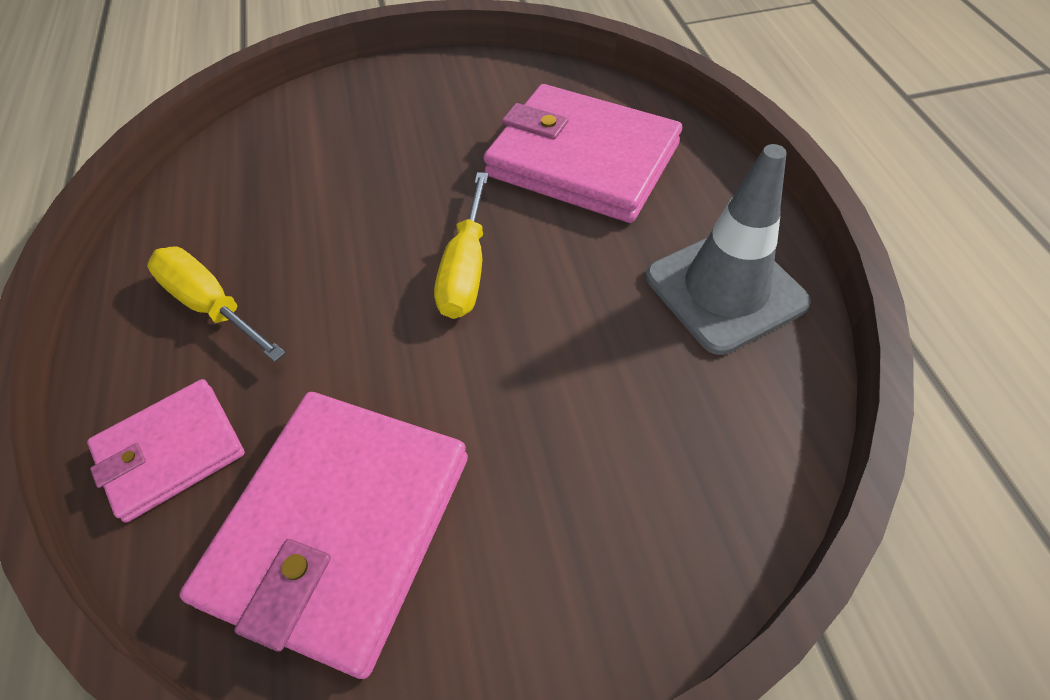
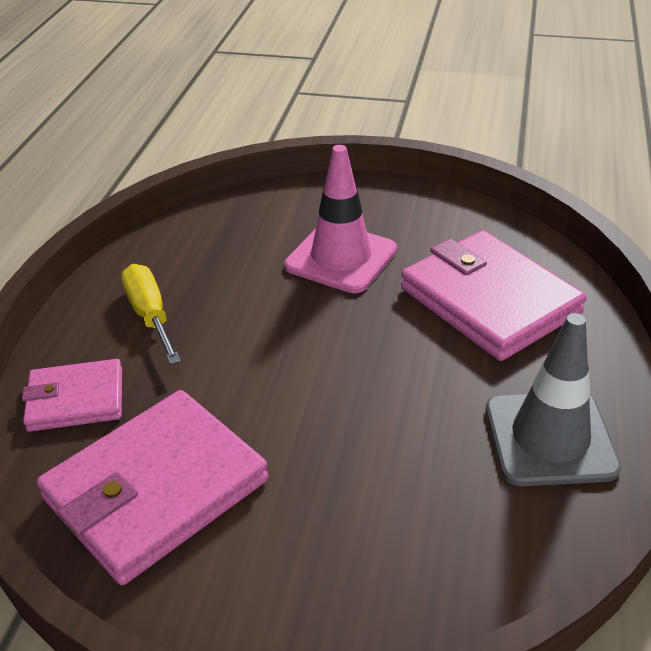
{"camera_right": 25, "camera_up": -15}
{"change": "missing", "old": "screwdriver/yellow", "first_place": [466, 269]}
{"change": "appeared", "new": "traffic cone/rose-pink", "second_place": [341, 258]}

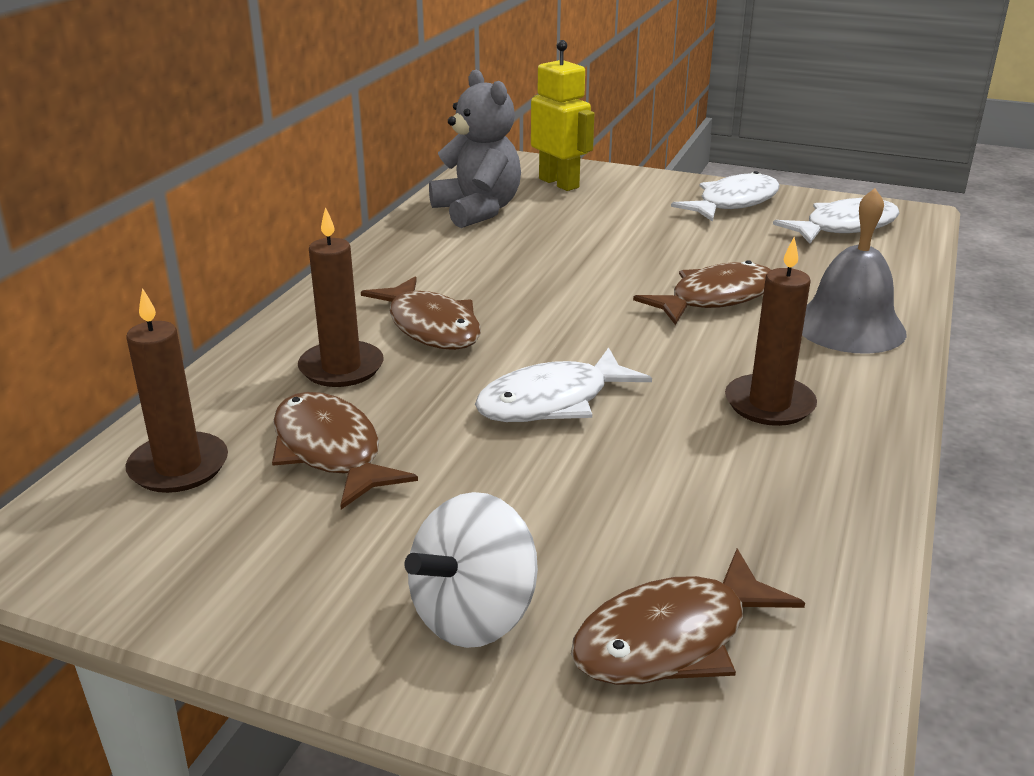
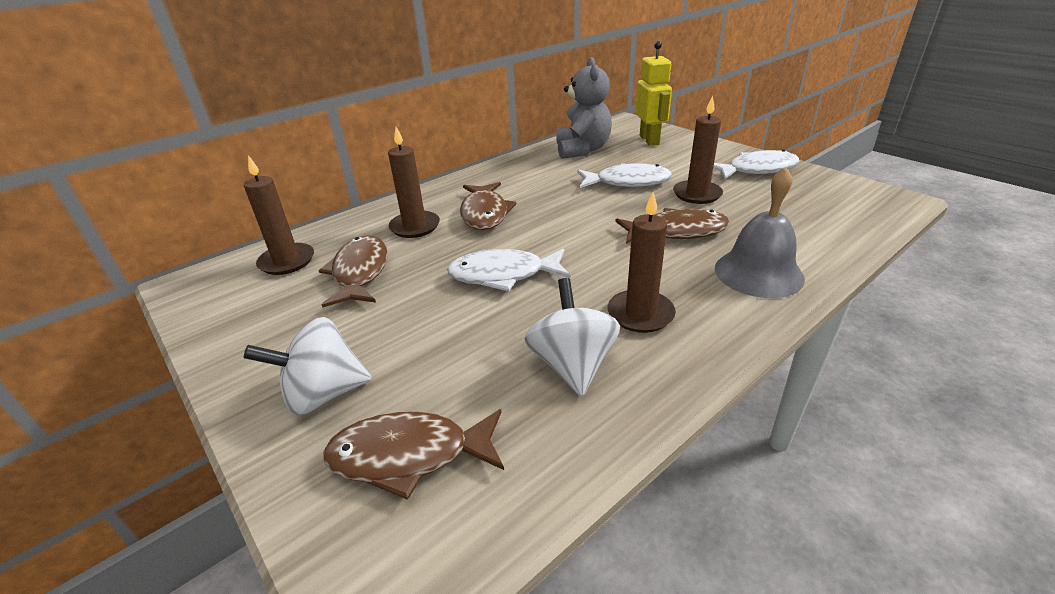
{"camera_right": 30, "camera_up": 5}
{"change": "appeared", "new": "whirligig/pure white", "second_place": [572, 365]}
{"change": "appeared", "new": "wax candle/russet", "second_place": [697, 194]}
{"change": "relocated", "old": "toy fish/pure white", "first_place": [844, 227], "second_place": [627, 182]}

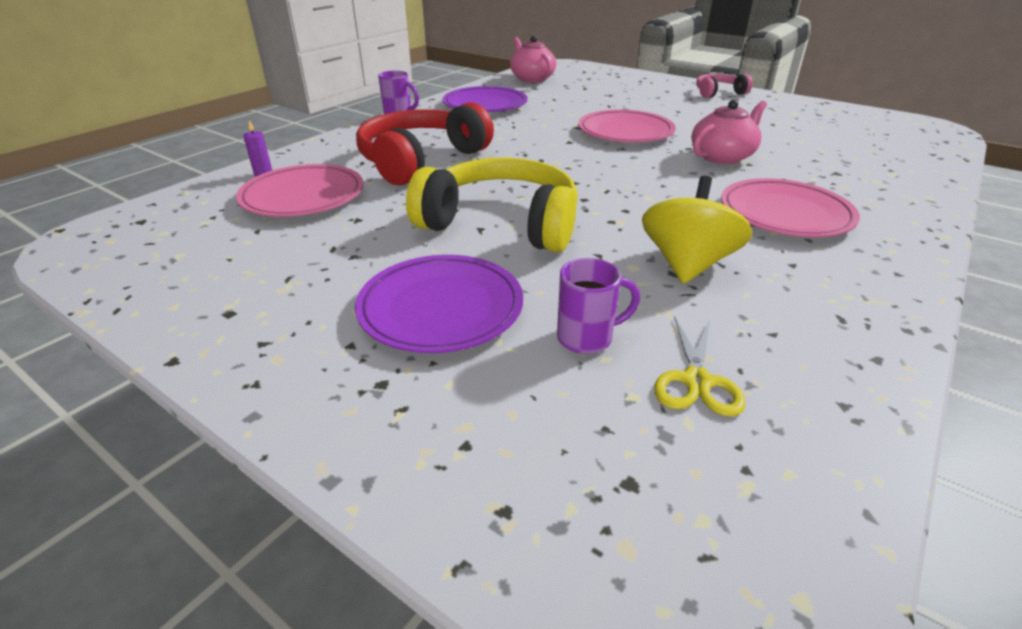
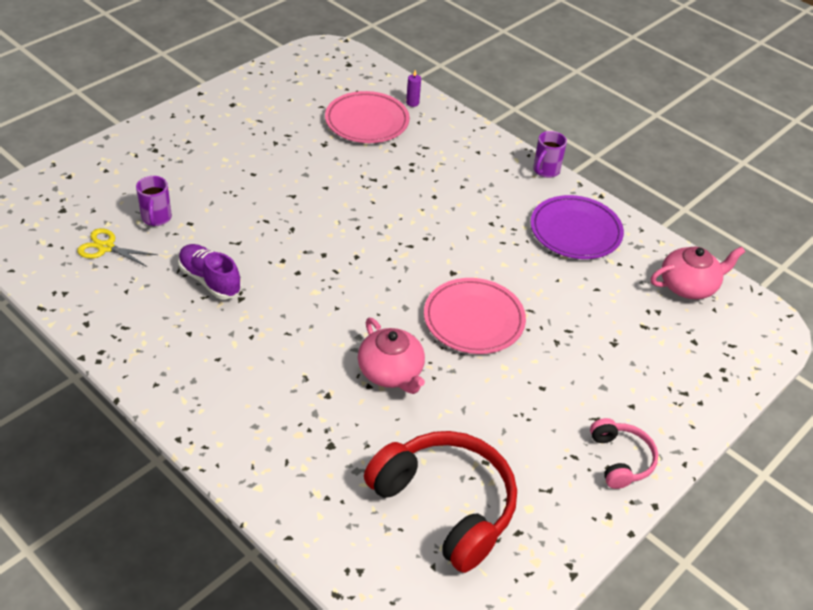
{"camera_right": 95, "camera_up": 10}
{"change": "missing", "old": "plate/royal purple", "first_place": [441, 308]}
{"change": "missing", "old": "headphones/yellow", "first_place": [501, 223]}
{"change": "missing", "old": "plate/rose-pink", "first_place": [785, 214]}
{"change": "relocated", "old": "headphones/scarlet", "first_place": [421, 160], "second_place": [445, 505]}
{"change": "exchanged", "old": "whirligig/yellow", "new": "shoe/royal purple", "first_place": [687, 264], "second_place": [210, 280]}

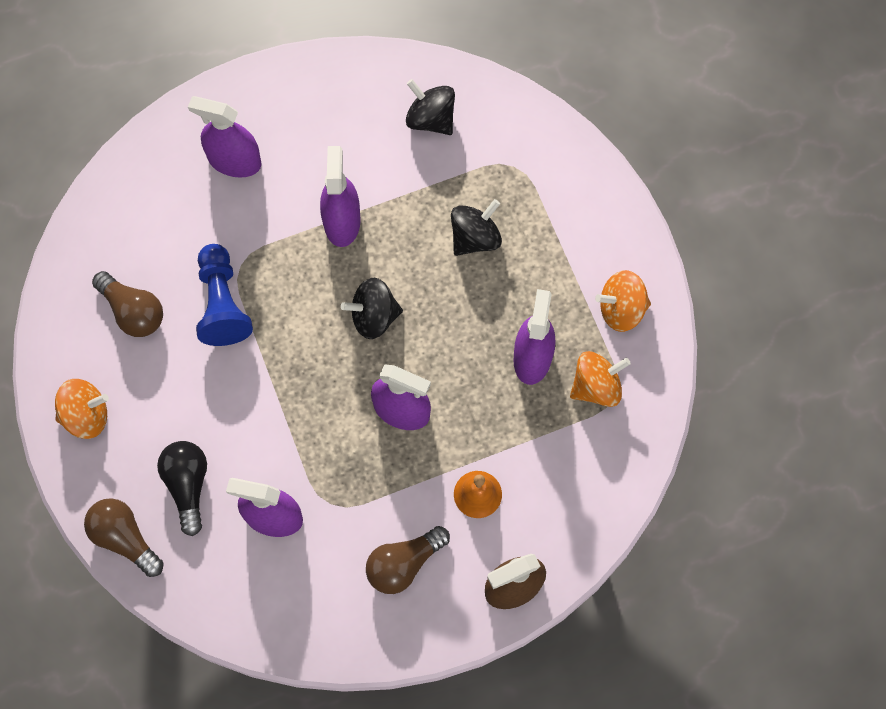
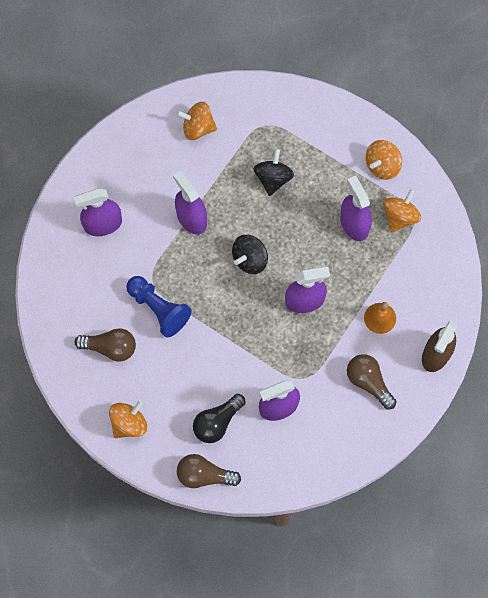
{"camera_right": -35, "camera_up": 0}
{"change": "colour", "old": "whirligig/ebony", "new": "whirligig/orange", "first_place": [430, 118], "second_place": [198, 128]}
{"change": "spun", "old": "lightbulb/ebony", "first_place": [188, 485], "second_place": [217, 422], "degrees": -90}
{"change": "spun", "old": "lightbulb/russet", "first_place": [404, 563], "second_place": [368, 382], "degrees": 120}

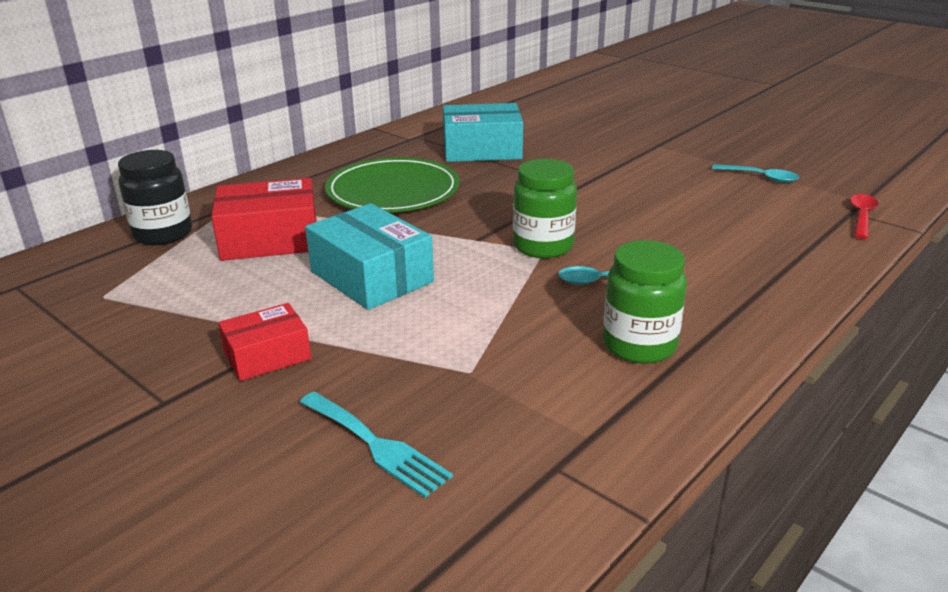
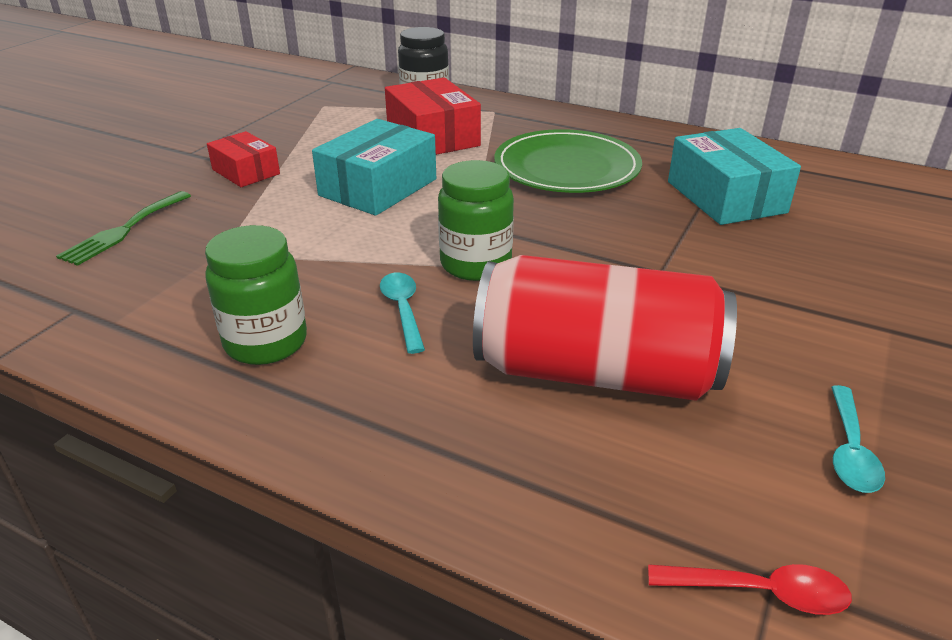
{"camera_right": 75, "camera_up": 5}
{"change": "appeared", "new": "can/scarlet", "second_place": [595, 372]}
{"change": "colour", "old": "dinner fork/aqua", "new": "dinner fork/green", "first_place": [376, 445], "second_place": [124, 230]}

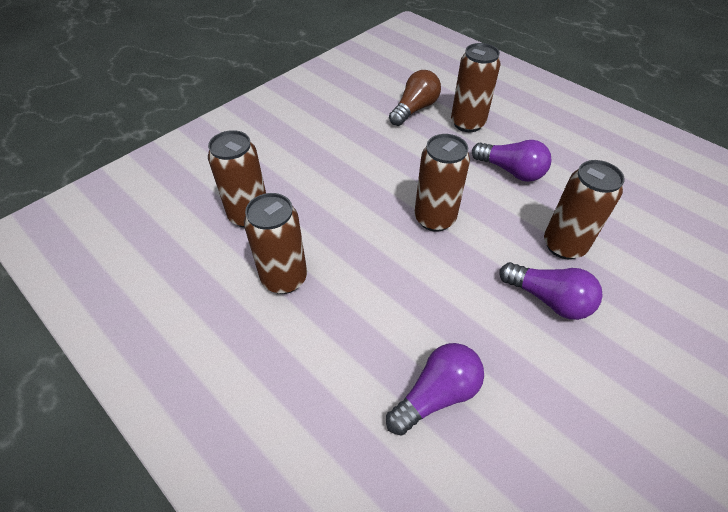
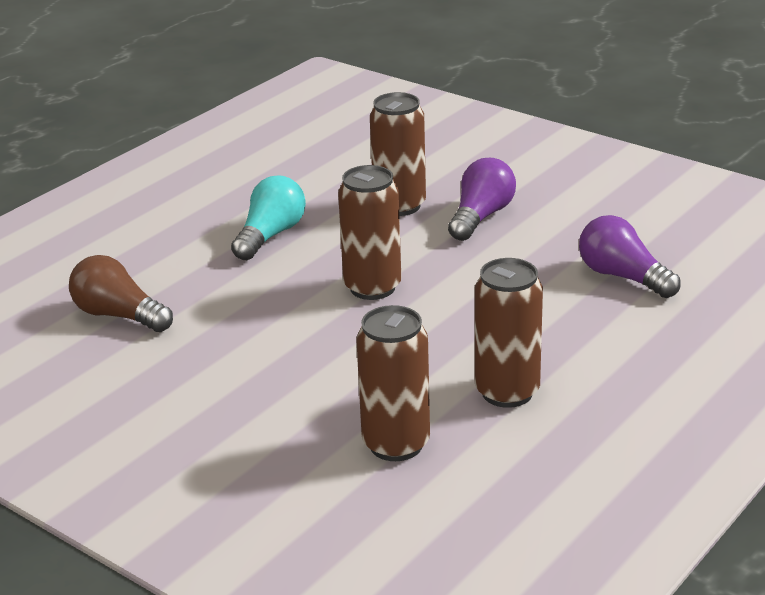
{"camera_right": -95, "camera_up": -20}
{"change": "missing", "old": "can/russet", "first_place": [467, 123]}
{"change": "colour", "old": "lightbulb/royal purple", "new": "lightbulb/aqua", "first_place": [511, 171], "second_place": [270, 235]}

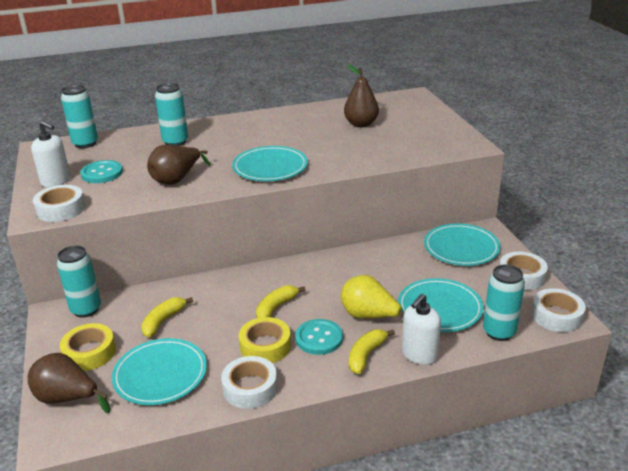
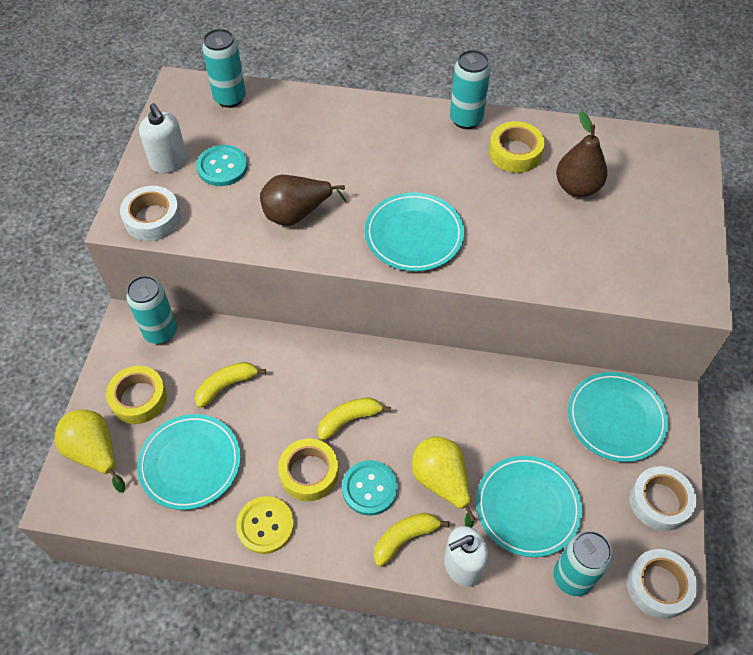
{"camera_right": 25, "camera_up": 25}
{"change": "appeared", "new": "tape/yellow", "second_place": [515, 153]}
{"change": "relocated", "old": "can/aqua", "first_place": [175, 142], "second_place": [466, 119]}
{"change": "exchanged", "old": "tape/pure white", "new": "shirt button/yellow", "first_place": [250, 388], "second_place": [265, 525]}
{"change": "colour", "old": "toy pear/russet", "new": "toy pear/yellow", "first_place": [67, 398], "second_place": [95, 453]}

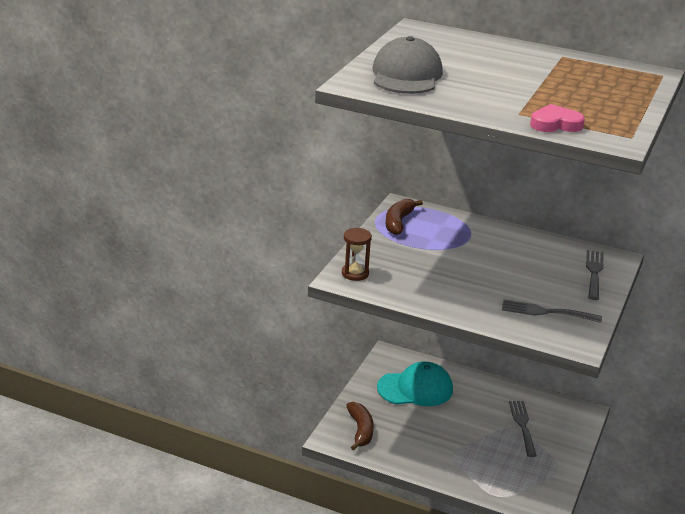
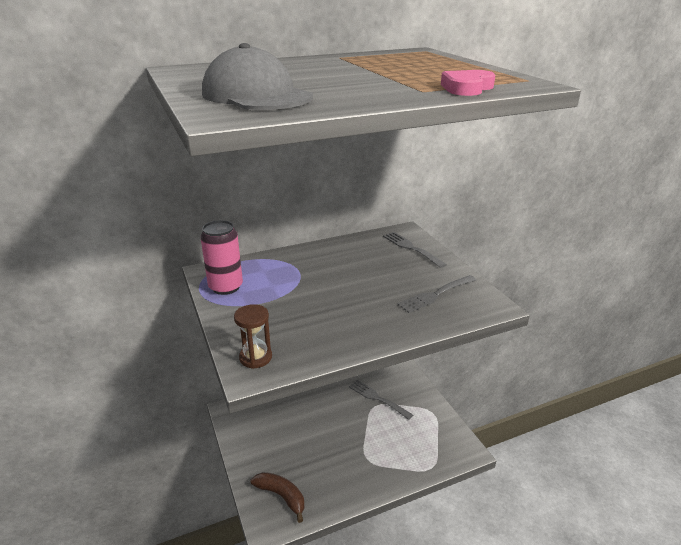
{"camera_right": -45, "camera_up": 0}
{"change": "missing", "old": "cap/aqua", "first_place": [415, 389]}
{"change": "exchanged", "old": "banana fruit/russet", "new": "can/rose-pink", "first_place": [398, 222], "second_place": [226, 287]}

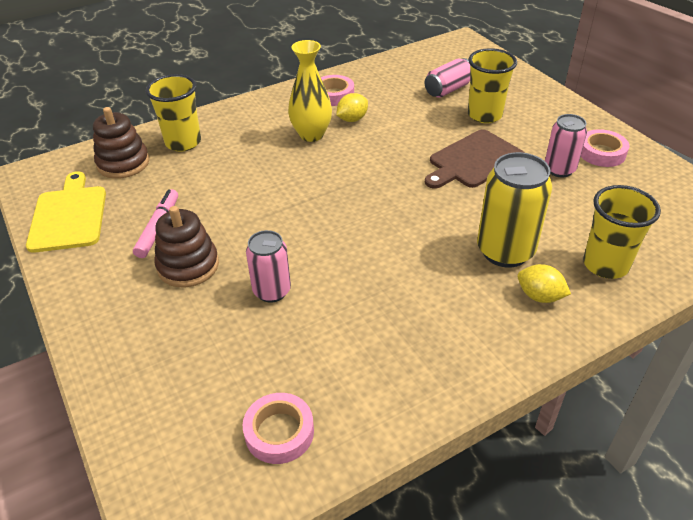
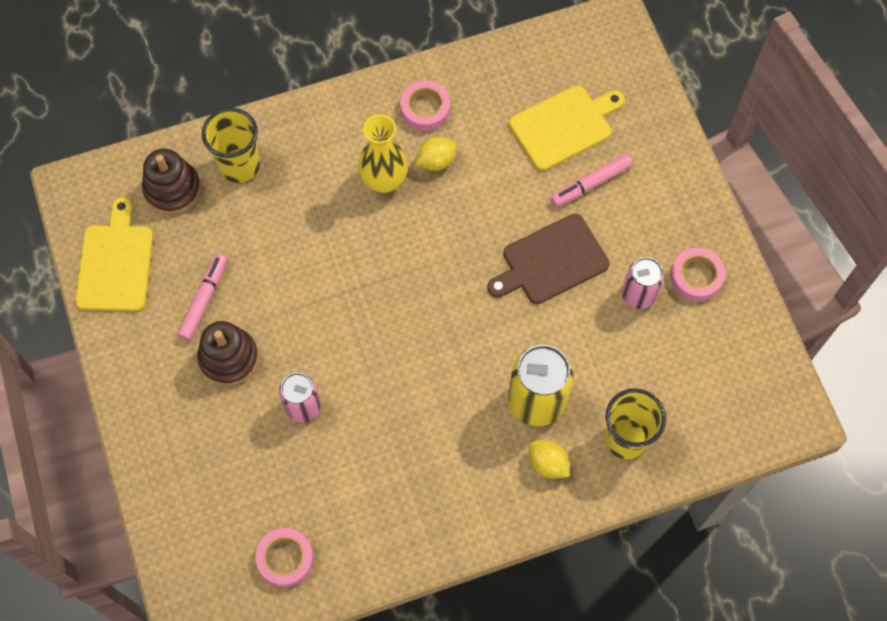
{"camera_right": 10, "camera_up": 25}
{"change": "exchanged", "old": "can/rose-pink", "new": "chopping board/yellow", "first_place": [448, 90], "second_place": [564, 126]}
{"change": "exchanged", "old": "cup/yellow", "new": "marker/rose-pink", "first_place": [484, 115], "second_place": [591, 184]}

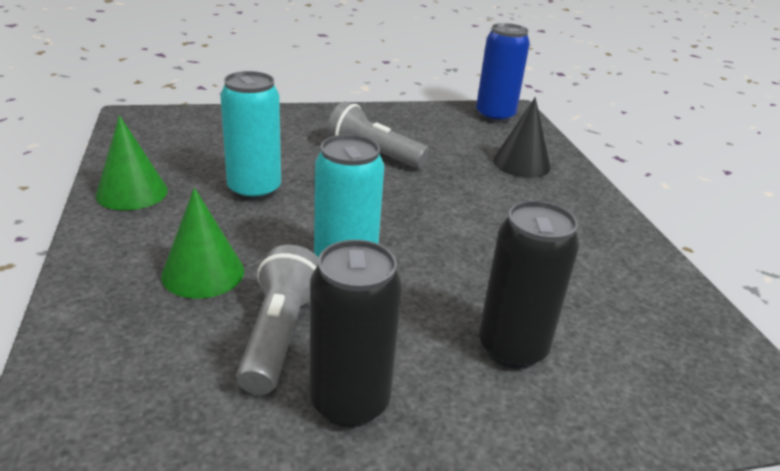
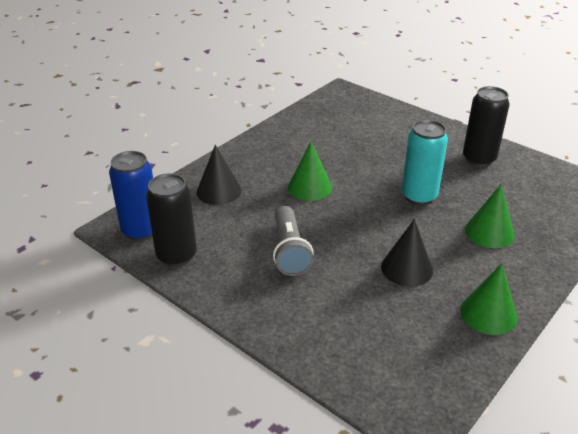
{"camera_right": -125, "camera_up": 5}
{"change": "missing", "old": "torch/gray", "first_place": [279, 335]}
{"change": "appeared", "new": "cone shape/green", "second_place": [309, 187]}
{"change": "relocated", "old": "can/ebony", "first_place": [512, 348], "second_place": [176, 256]}
{"change": "exchanged", "old": "can/aqua", "new": "cone shape/ebony", "first_place": [254, 190], "second_place": [407, 268]}

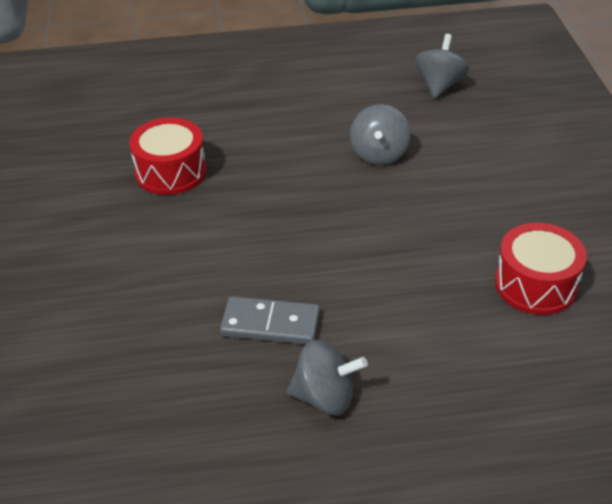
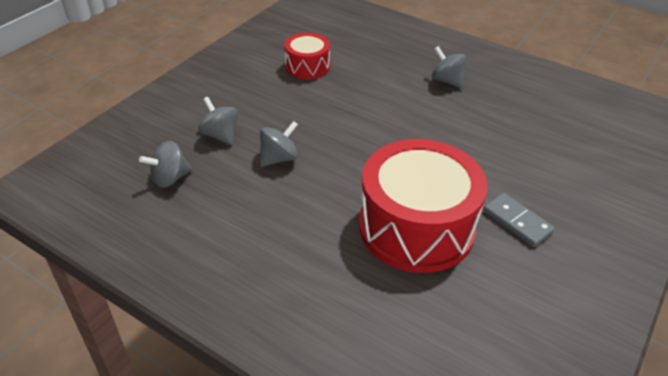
{"camera_right": -140, "camera_up": 0}
{"change": "appeared", "new": "whirligig/gray", "second_place": [220, 135]}
{"change": "relocated", "old": "domino tile/gray", "first_place": [270, 324], "second_place": [517, 222]}
{"change": "size", "old": "snare drum/scarlet", "first_place": [170, 172], "second_place": [416, 227], "factor": 1.95}

